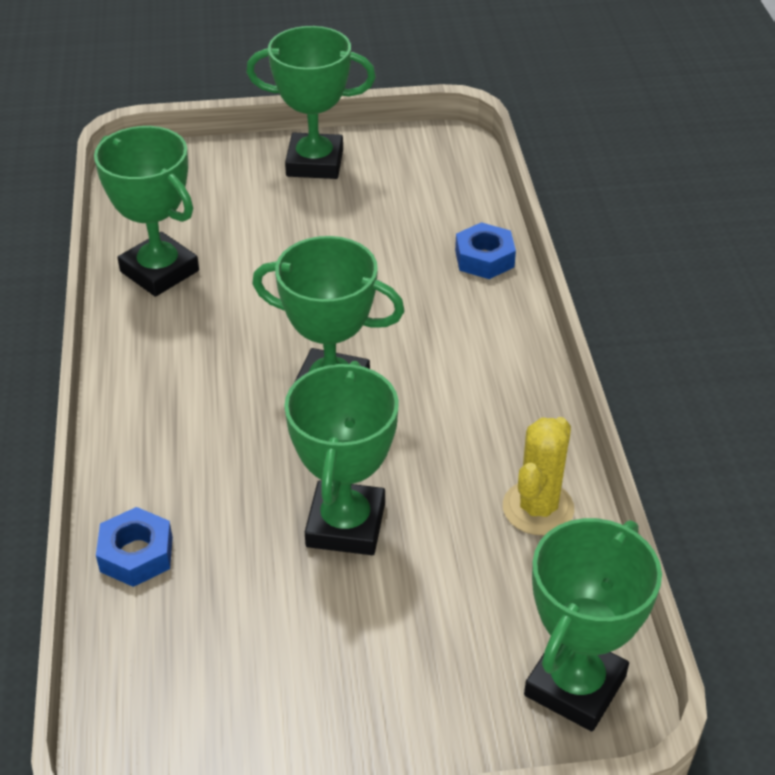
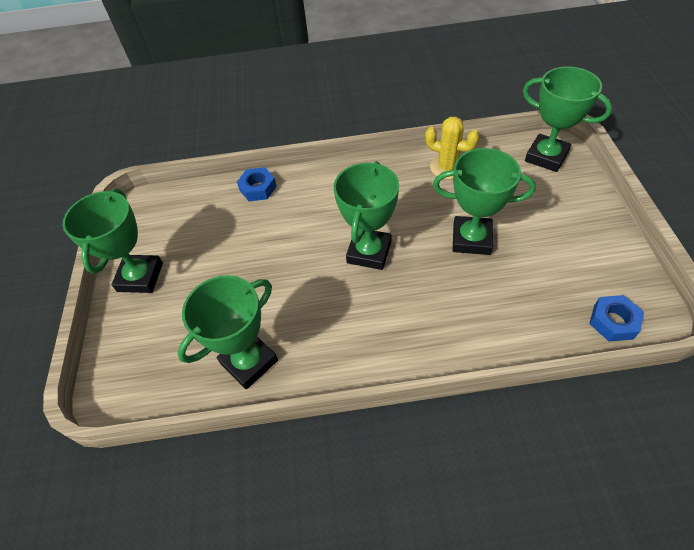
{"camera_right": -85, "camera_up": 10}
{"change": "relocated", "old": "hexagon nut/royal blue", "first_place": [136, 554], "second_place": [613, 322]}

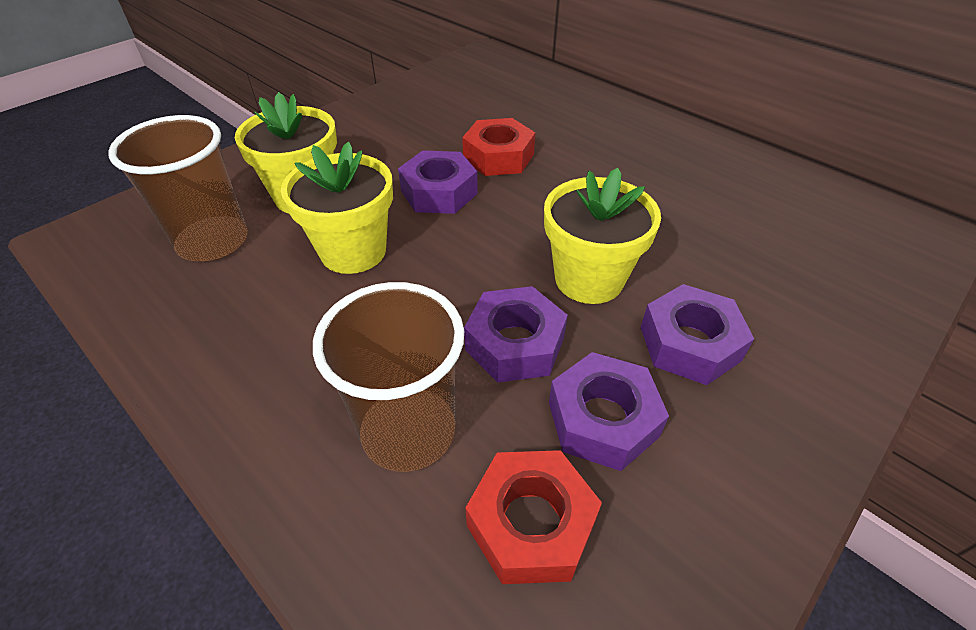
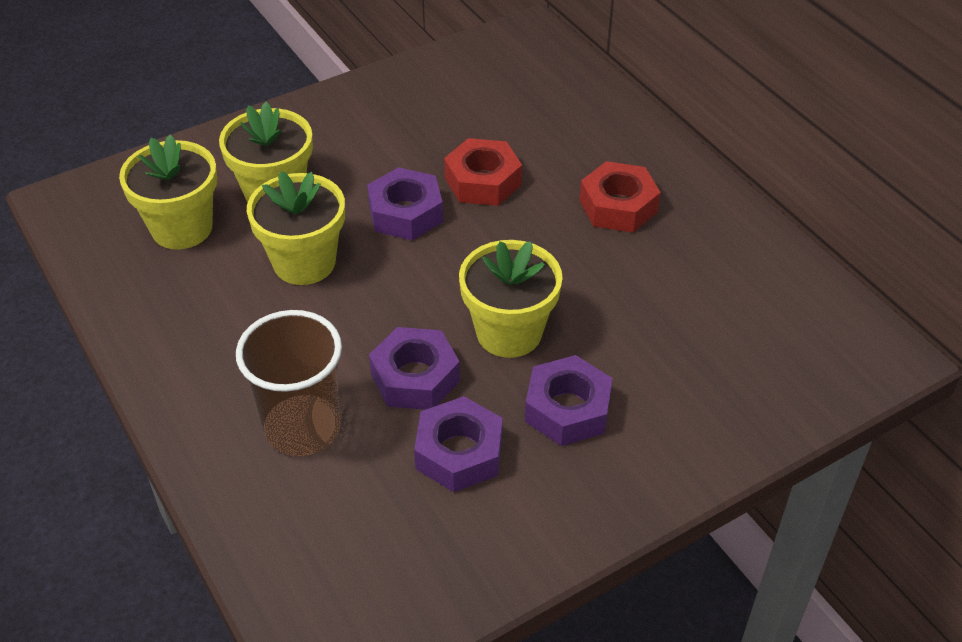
{"camera_right": 15, "camera_up": 0}
{"change": "relocated", "old": "hexagon nut/scarlet", "first_place": [531, 523], "second_place": [618, 206]}
{"change": "exchanged", "old": "cup/russet", "new": "flower pot/yellow", "first_place": [213, 241], "second_place": [182, 228]}

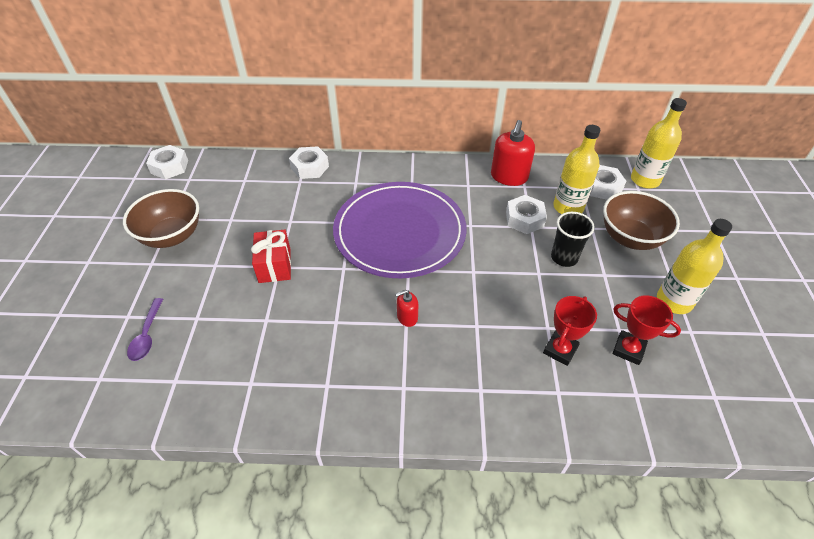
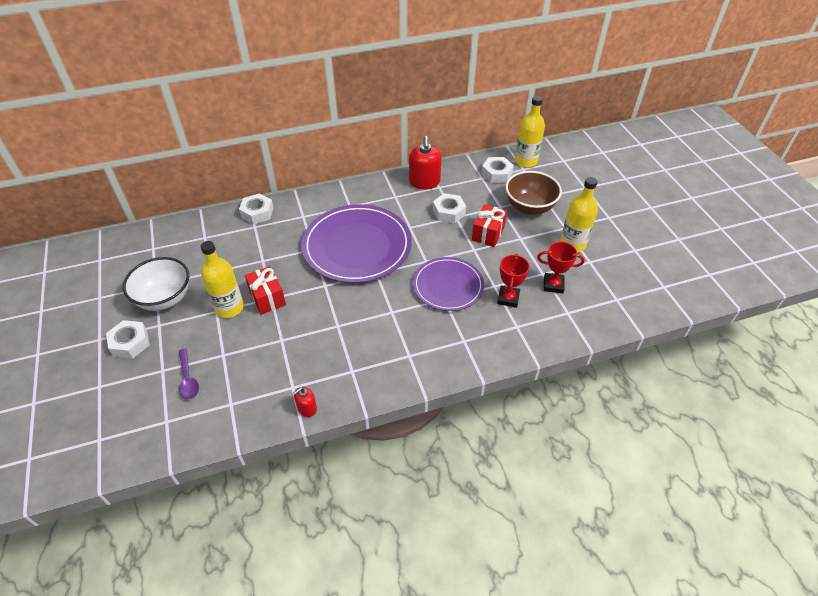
{"camera_right": -20, "camera_up": 0}
{"change": "appeared", "new": "plate/royal purple", "second_place": [448, 286]}
{"change": "relocated", "old": "hexagon nut/pure white", "first_place": [169, 167], "second_place": [130, 343]}
{"change": "relocated", "old": "soap dispenser/scarlet", "first_place": [407, 317], "second_place": [307, 408]}
{"change": "relocated", "old": "flask/yellow", "first_place": [568, 207], "second_place": [229, 308]}
{"change": "exchanged", "old": "cup/ebony", "new": "gift/scarlet", "first_place": [564, 257], "second_place": [488, 233]}
{"change": "colour", "old": "bowl/russet", "new": "bowl/pure white", "first_place": [172, 236], "second_place": [165, 298]}

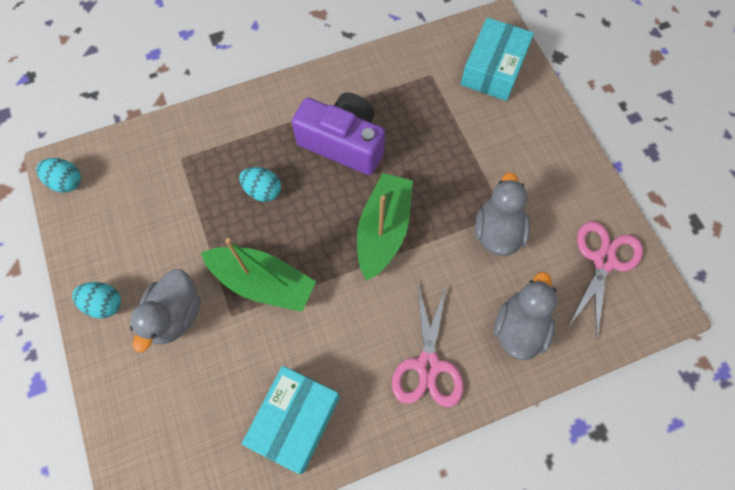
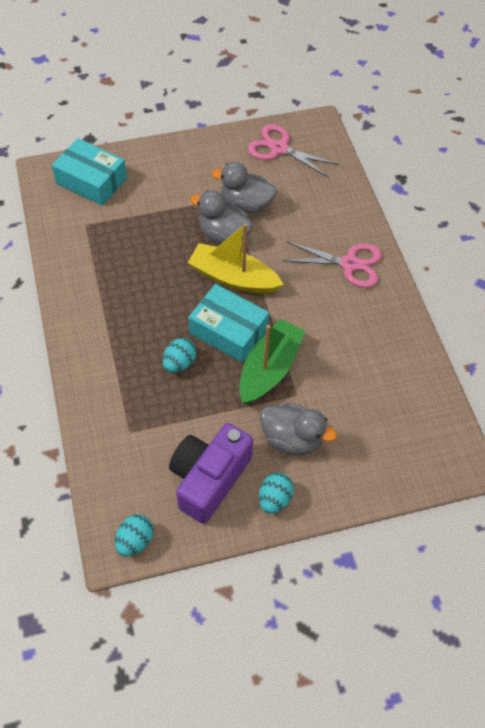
{"camera_right": -85, "camera_up": -10}
{"change": "relocated", "old": "package/aqua", "first_place": [295, 420], "second_place": [228, 331]}
{"change": "relocated", "old": "photo camera/royal purple", "first_place": [343, 143], "second_place": [209, 478]}
{"change": "relocated", "old": "rubber duck/gray", "first_place": [519, 328], "second_place": [223, 235]}
{"change": "colour", "old": "sailboat/green", "new": "sailboat/yellow", "first_place": [383, 230], "second_place": [233, 278]}

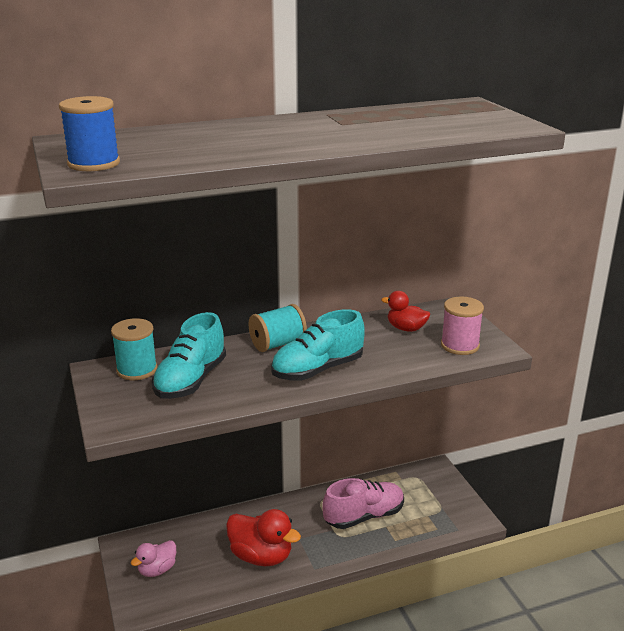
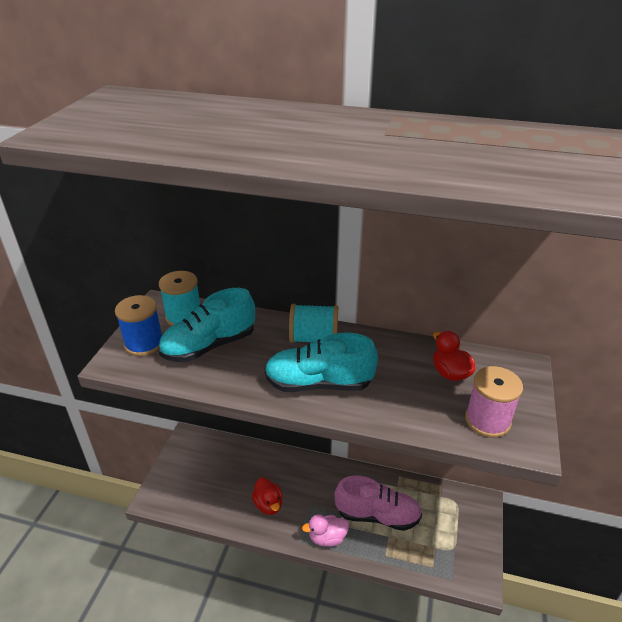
{"camera_right": 35, "camera_up": 10}
{"change": "relocated", "old": "spool/royal blue", "first_place": [94, 164], "second_place": [144, 343]}
{"change": "relocated", "old": "rubber duck/rose-pink", "first_place": [157, 570], "second_place": [327, 538]}
{"change": "size", "old": "rubber duck/scarlet", "first_place": [261, 556], "second_place": [268, 504], "factor": 0.61}

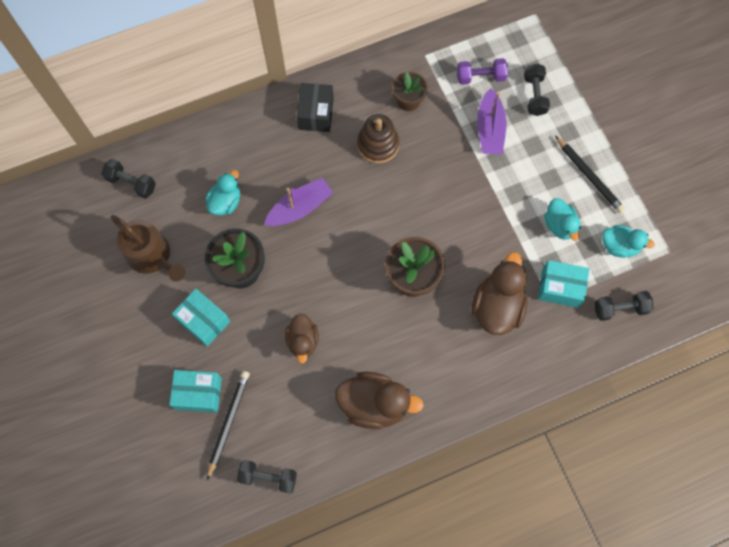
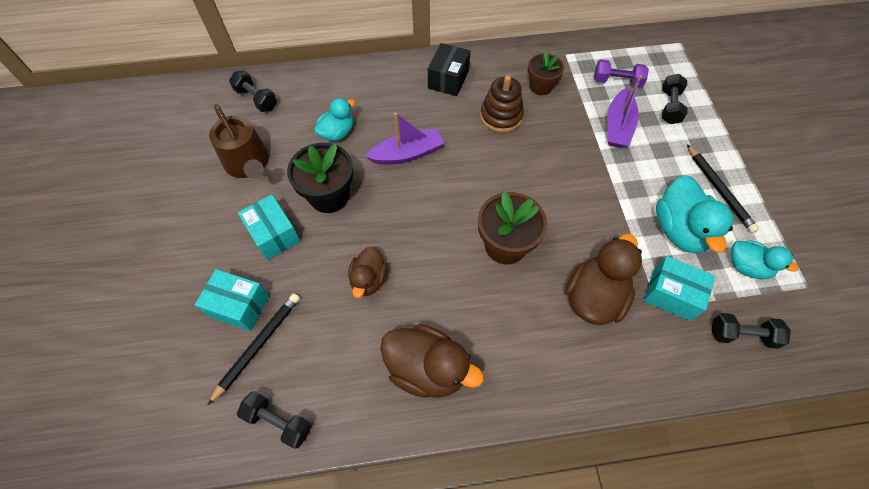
{"camera_right": 15, "camera_up": -10}
{"change": "size", "old": "rubber duck/aqua", "first_place": [559, 225], "second_place": [679, 230], "factor": 1.62}

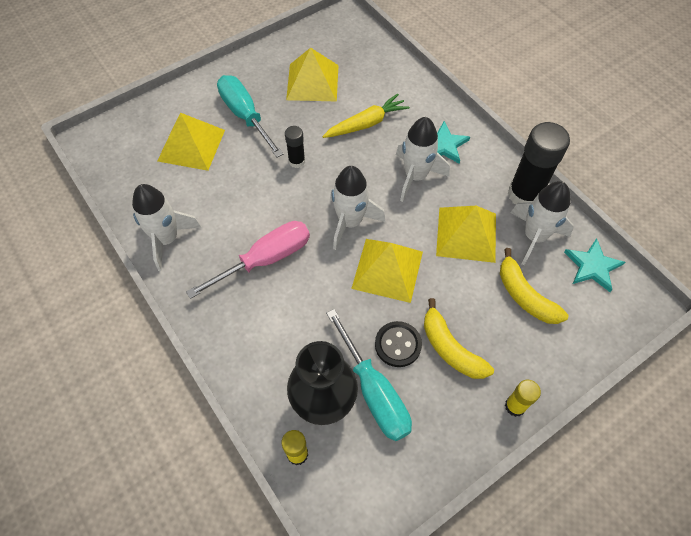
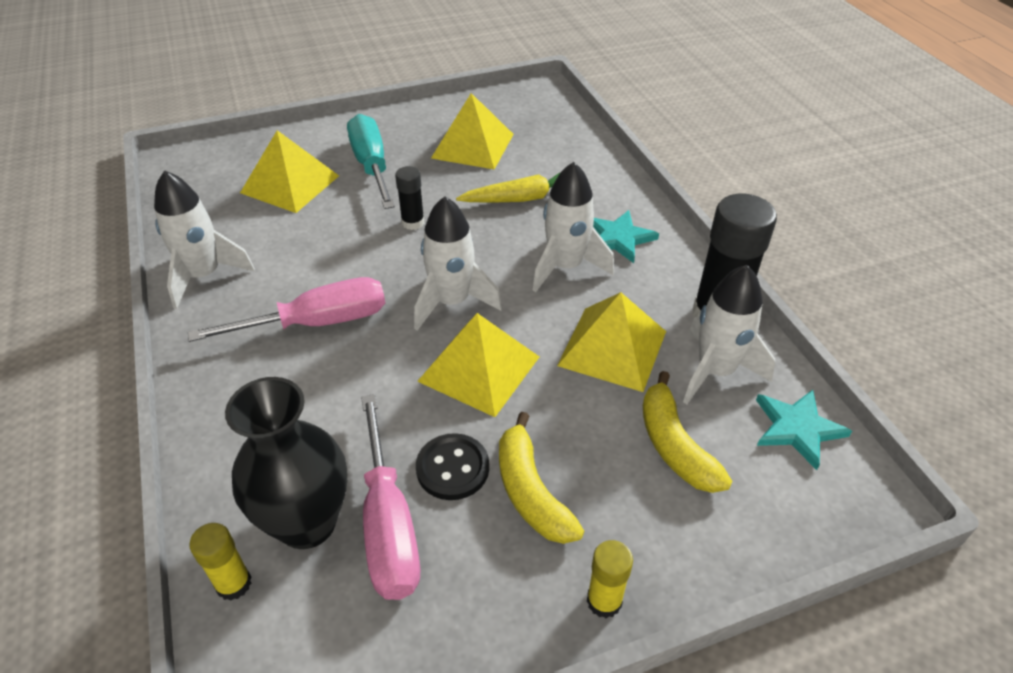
{"camera_right": 15, "camera_up": -15}
{"change": "colour", "old": "screwdriver/aqua", "new": "screwdriver/rose-pink", "first_place": [373, 391], "second_place": [388, 523]}

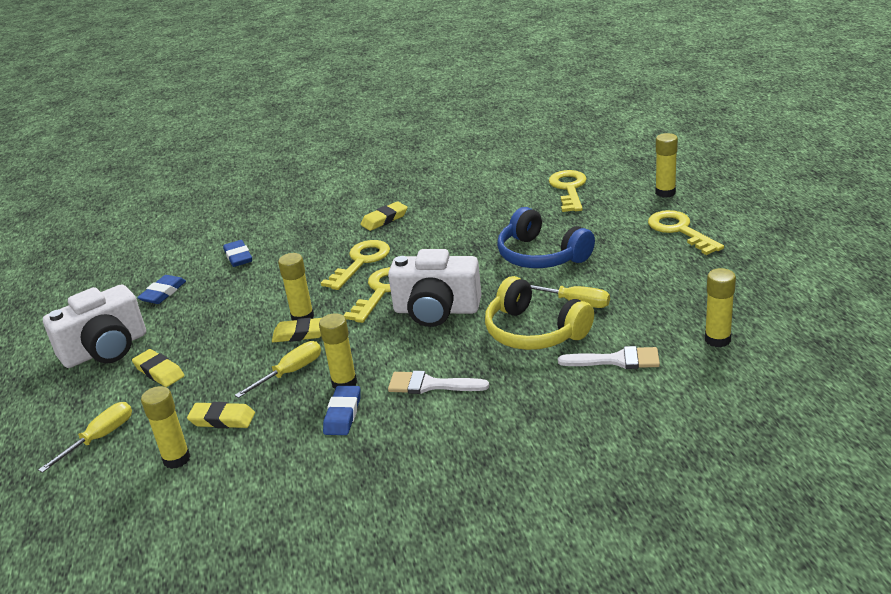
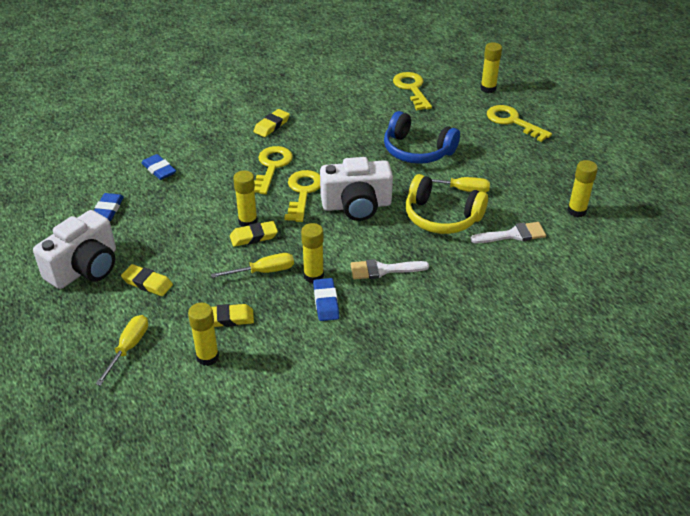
{"camera_right": -20, "camera_up": 10}
{"change": "spun", "old": "screwdriver/yellow", "first_place": [290, 372], "second_place": [264, 271], "degrees": 45}

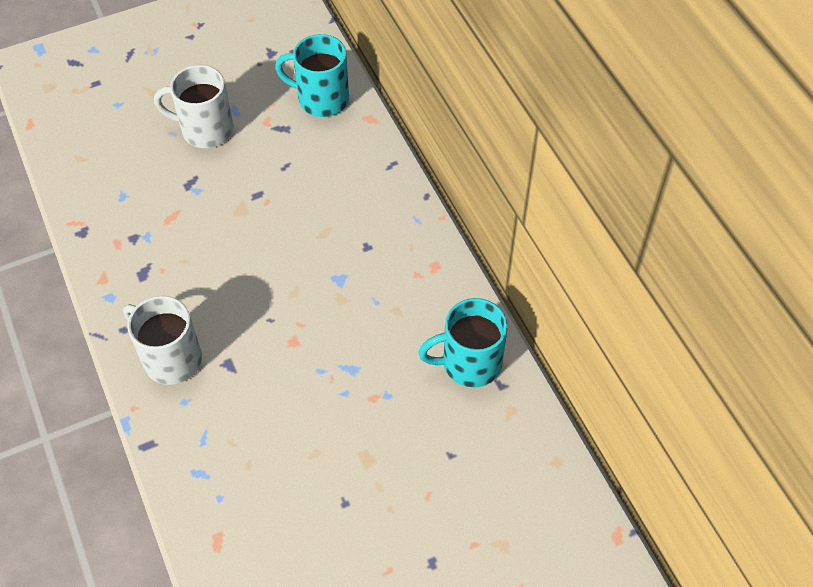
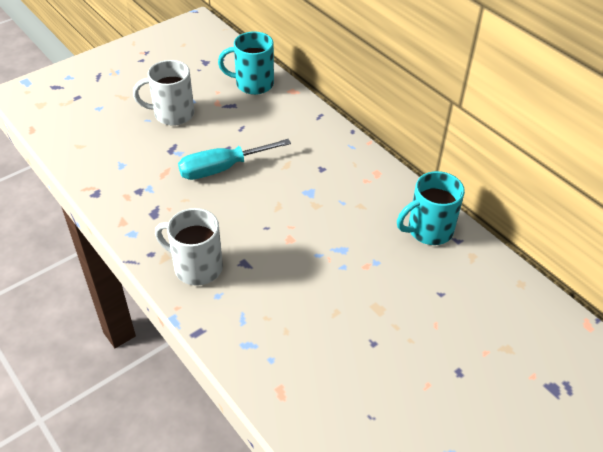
{"camera_right": -15, "camera_up": -10}
{"change": "appeared", "new": "screwdriver/aqua", "second_place": [222, 168]}

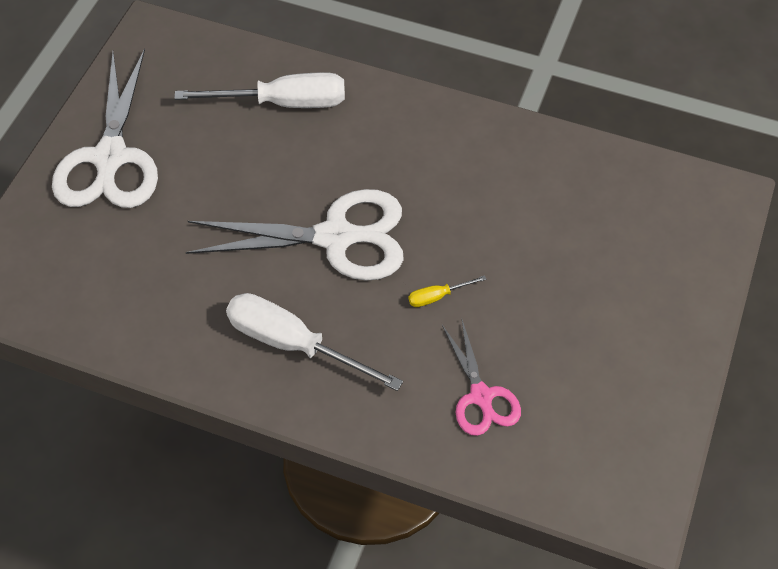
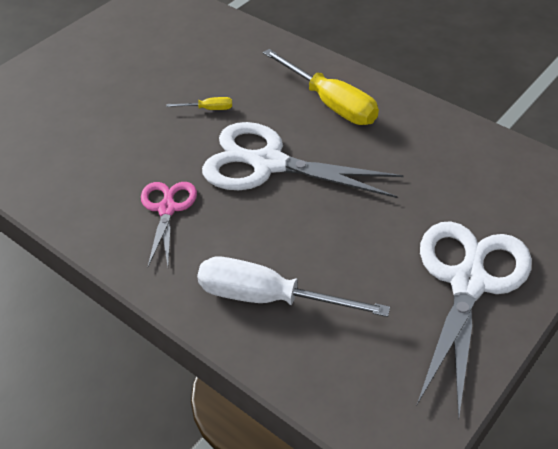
{"camera_right": -160, "camera_up": -10}
{"change": "relocated", "old": "scissors/rose-pink", "first_place": [481, 397], "second_place": [167, 208]}
{"change": "colour", "old": "screwdriver/pure white", "new": "screwdriver/yellow", "first_place": [293, 344], "second_place": [330, 103]}

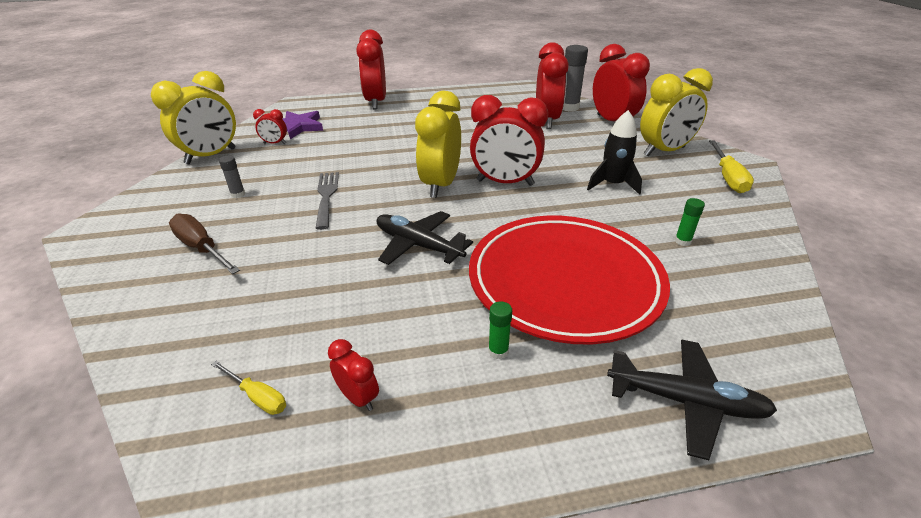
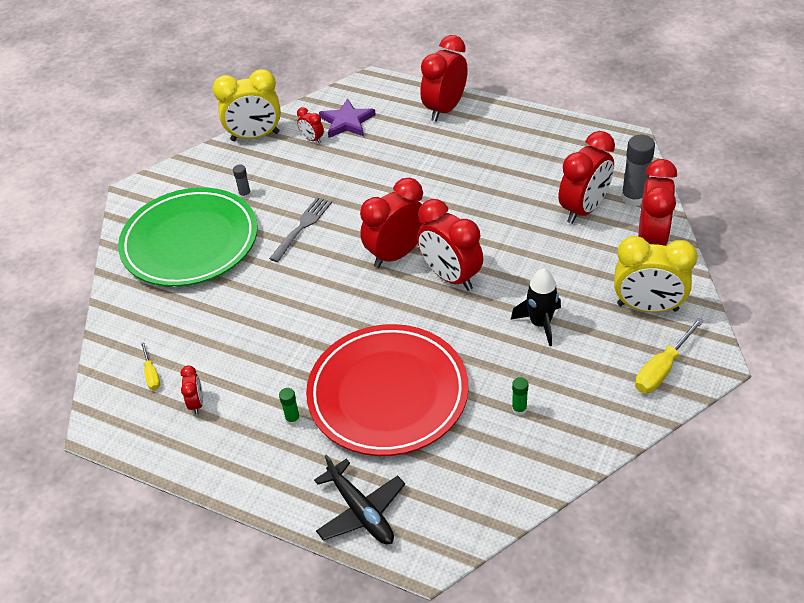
{"camera_right": 40, "camera_up": 10}
{"change": "missing", "old": "aeroplane/ebony", "first_place": [418, 245]}
{"change": "exchanged", "old": "screwdriver/russet", "new": "plate/green", "first_place": [201, 248], "second_place": [190, 242]}
{"change": "colour", "old": "alarm clock/yellow", "new": "alarm clock/scarlet", "first_place": [440, 185], "second_place": [396, 254]}

